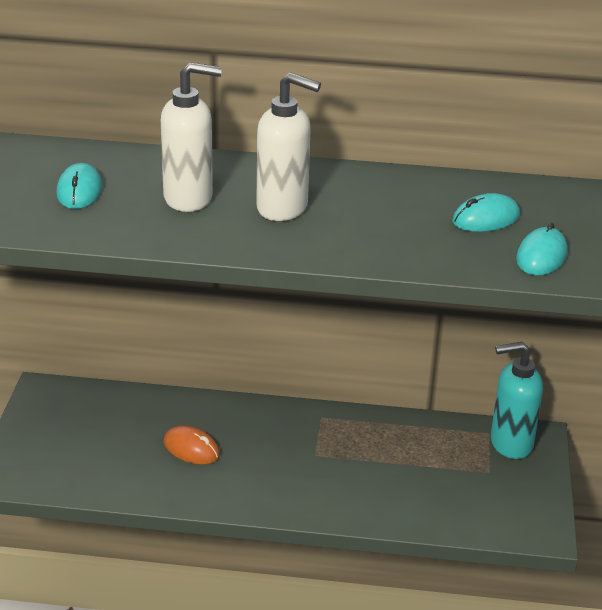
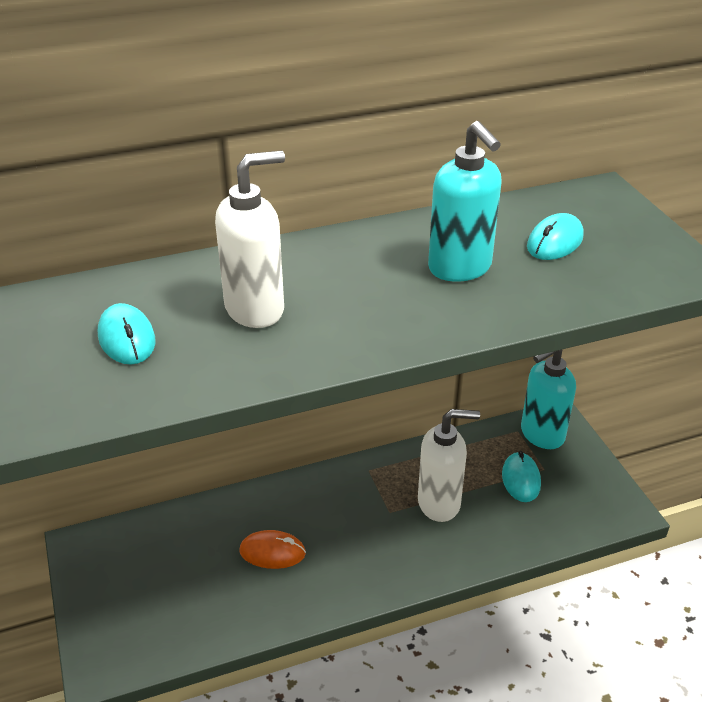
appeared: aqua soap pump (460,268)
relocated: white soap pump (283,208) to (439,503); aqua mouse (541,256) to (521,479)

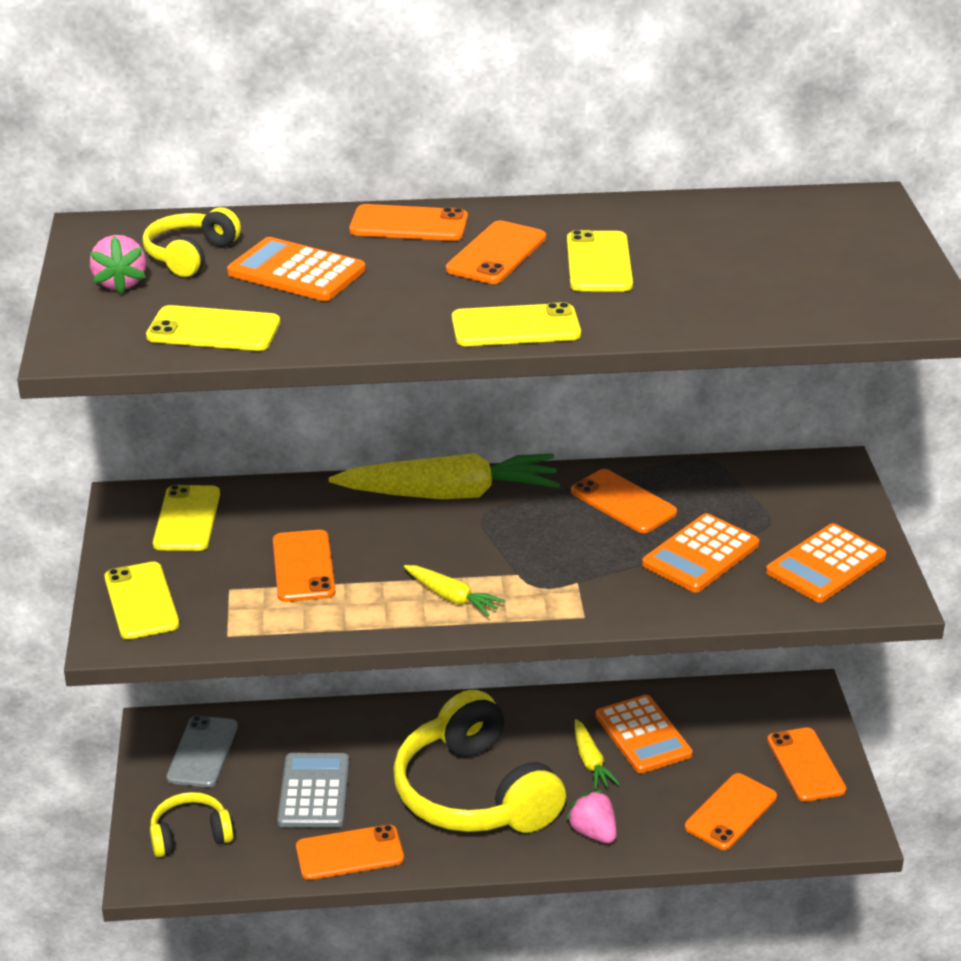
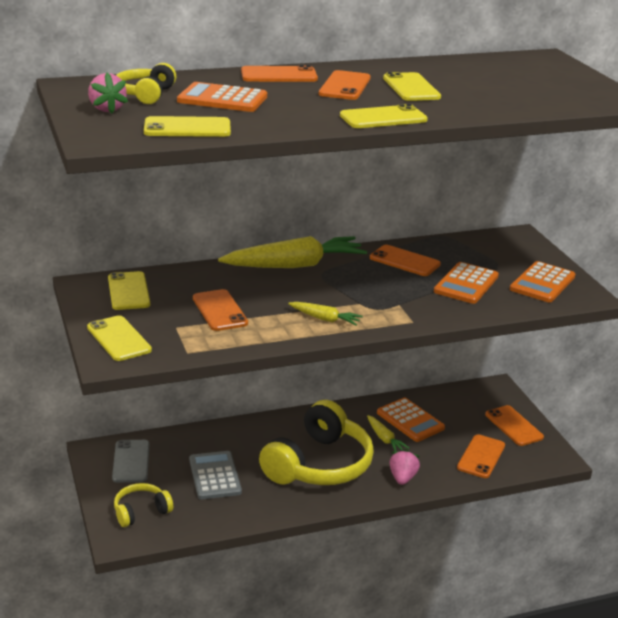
missing: orange phone (349,853)
spun: bright yellow headphones (474,793) = (319,465) 105 degrees counterclockwise; rose-pink berry (593,832) = (402,478) 60 degrees clockwise

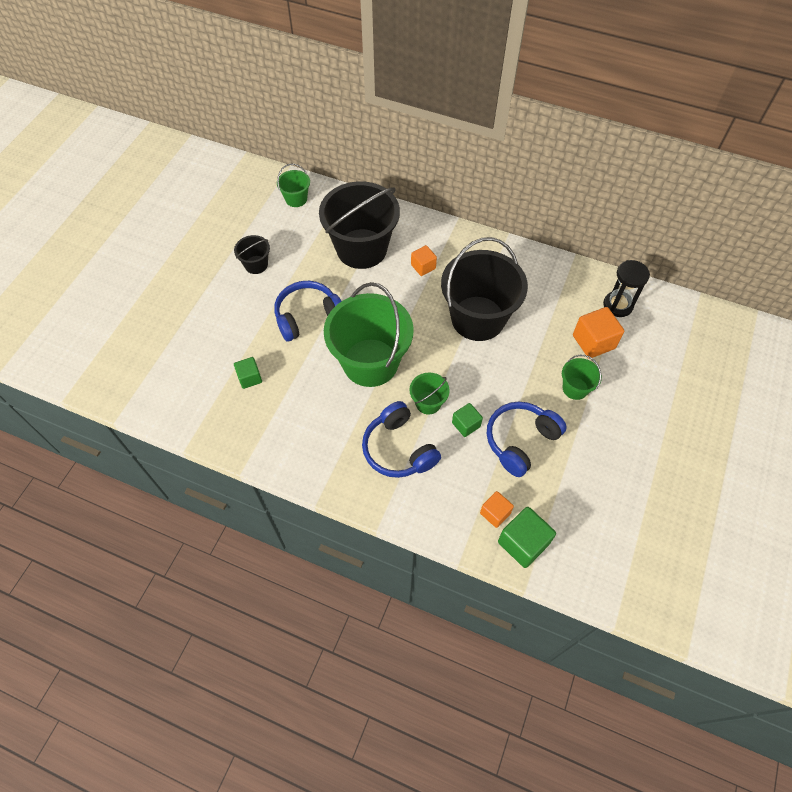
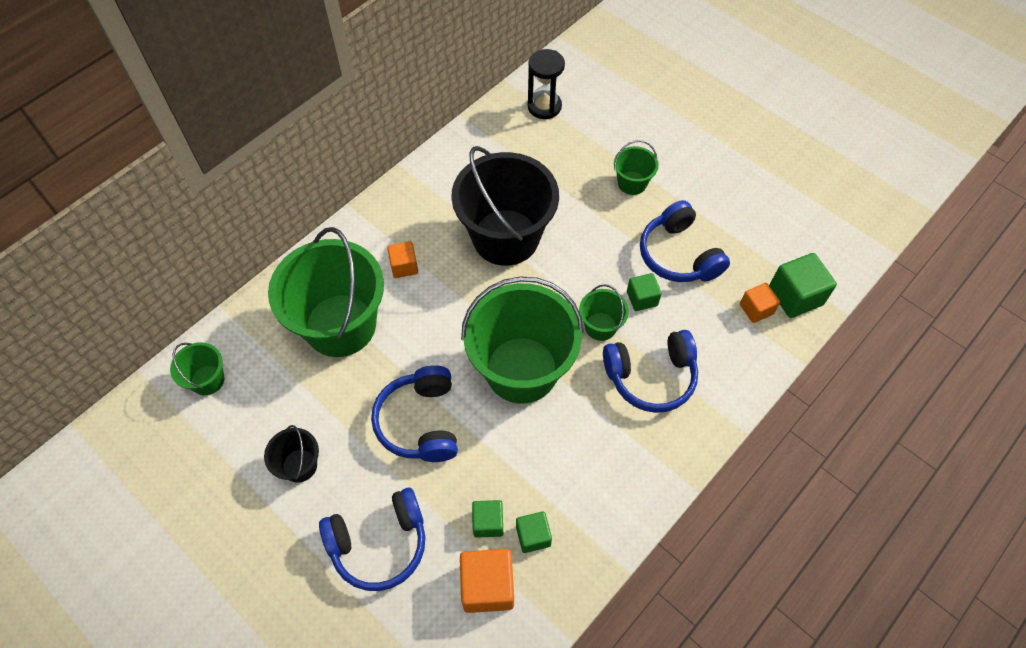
appeared: royal blue headphones (379,544); emerald solid cube (533,536)
relocated: orange solid cube (593,342) to (487,586)
colour: jet-black sand bucket (361,249) to emerald sand bucket (340,325)

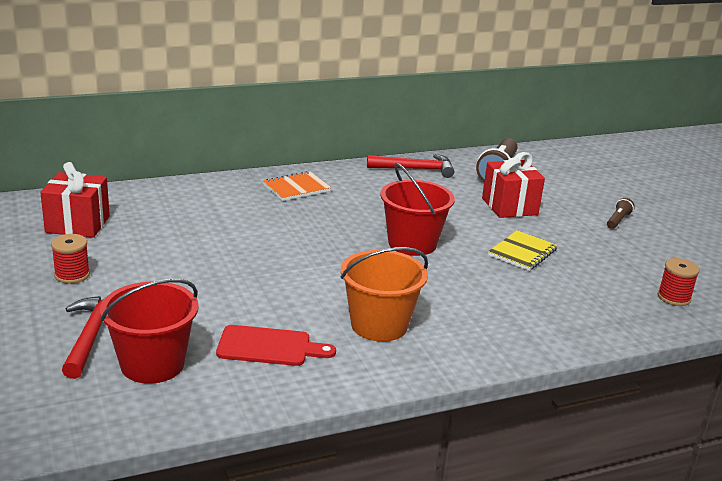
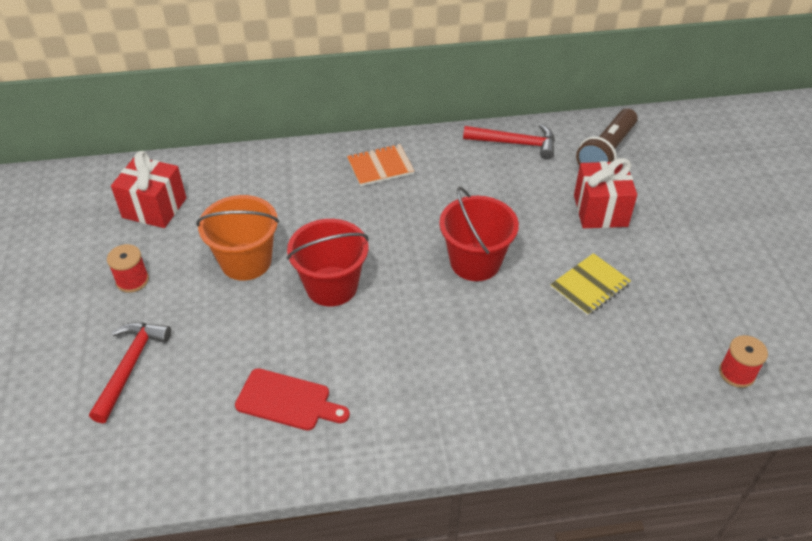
missing: brown flashlight (618,220)
relocated: orange sand bucket (379,325) to (246,261); red sand bucket (152,364) to (331,286)

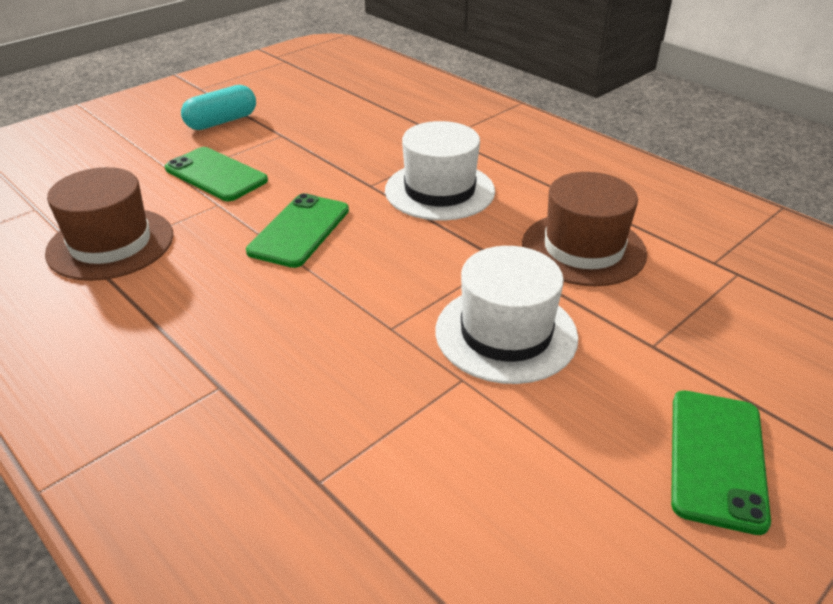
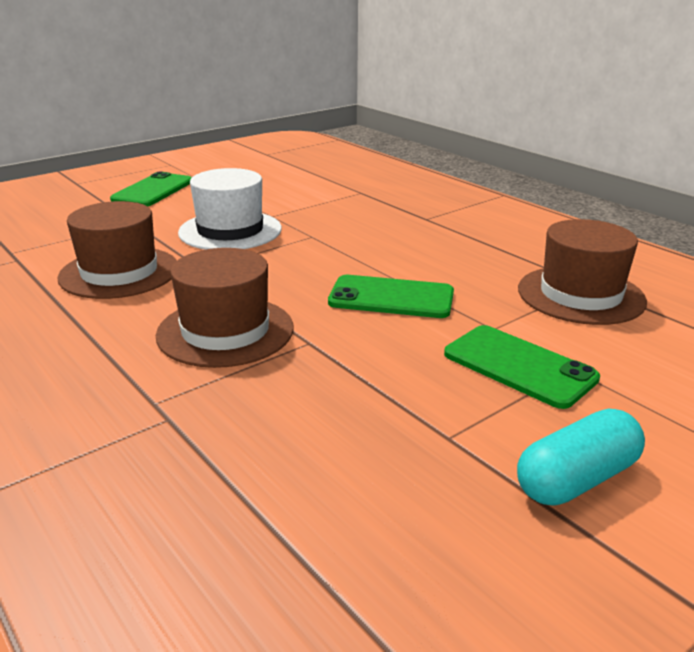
colour: white hat (439,190) to brown hat (225,331)
spun: emerald phone (299,230) = (391,298) 75 degrees clockwise

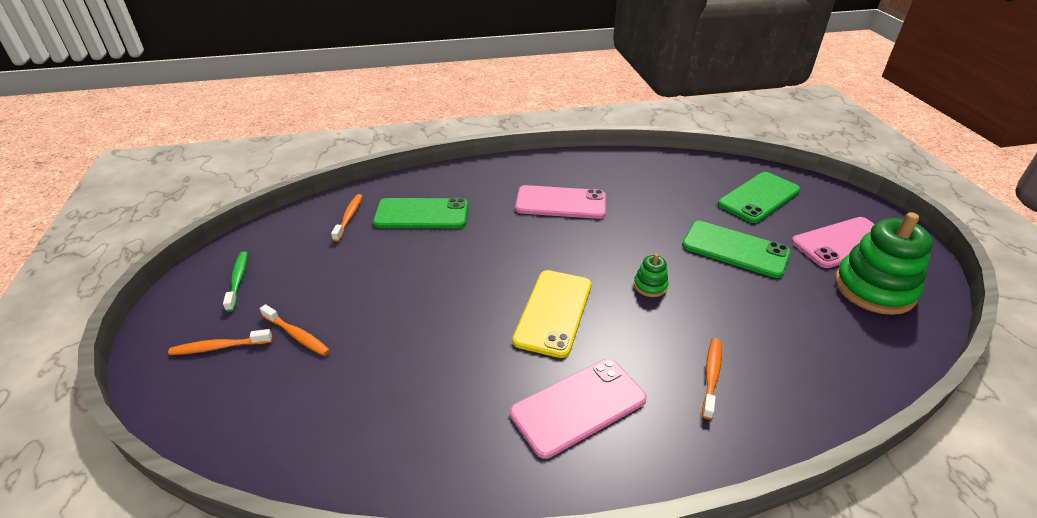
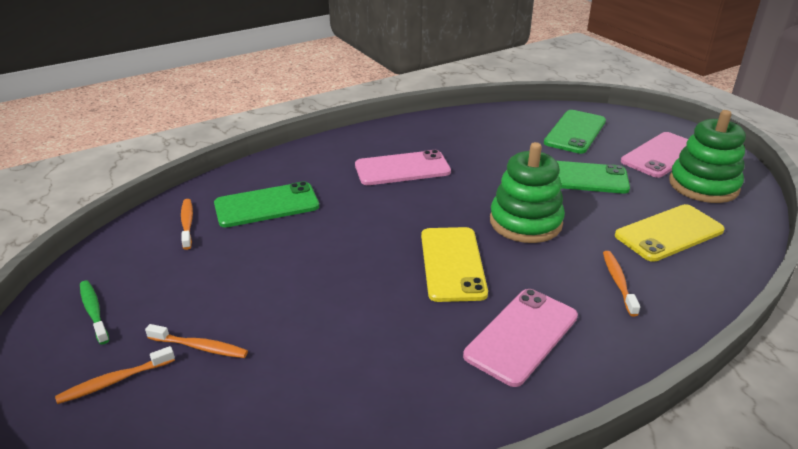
appeared: bright yellow phone (669,233)
size: emerald stacking toy (650,286) = (525,222) x2.22

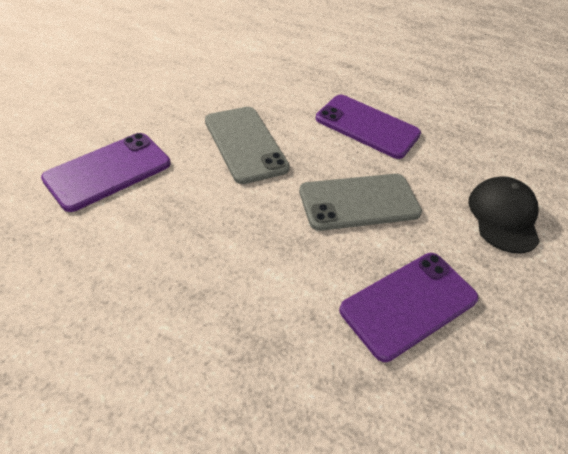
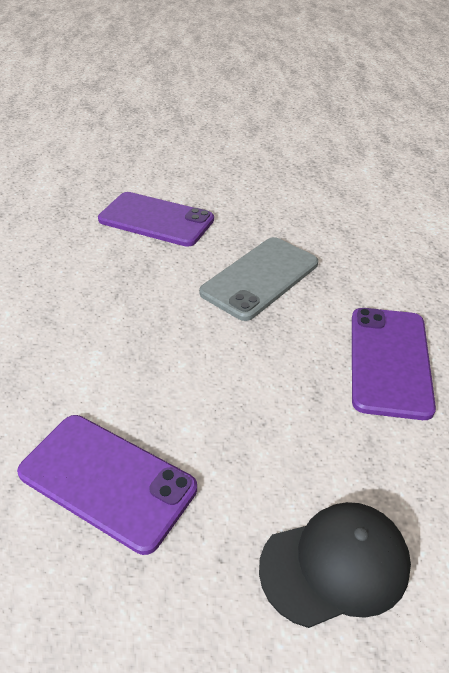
missing: gray phone (359,202)

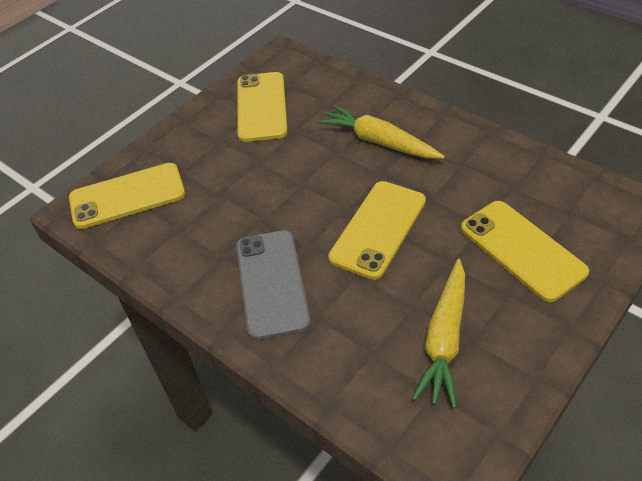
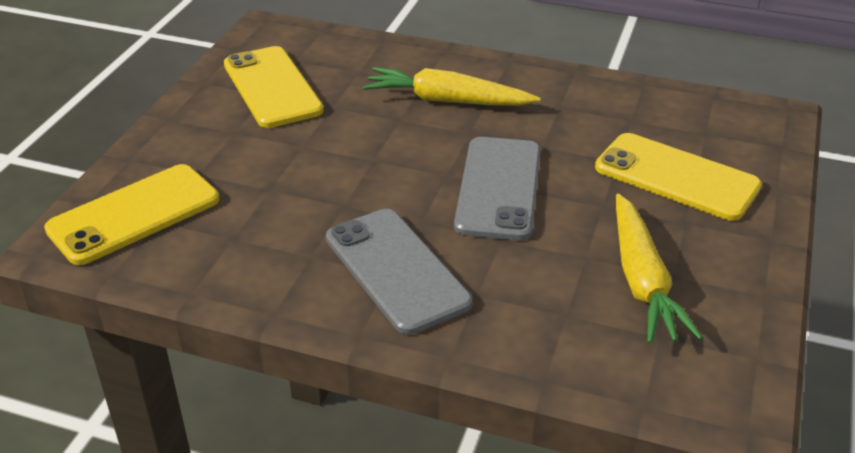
colour: bright yellow phone (378,229) to gray phone (499,188)

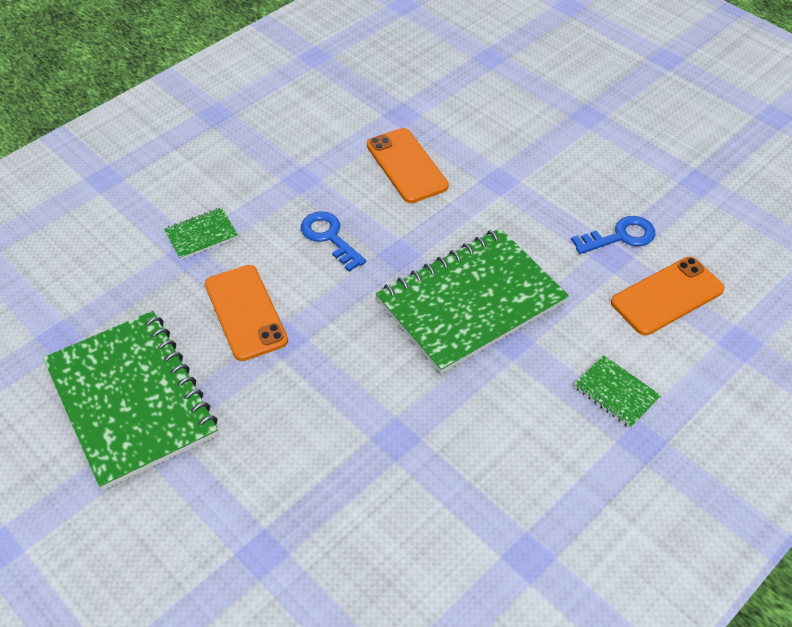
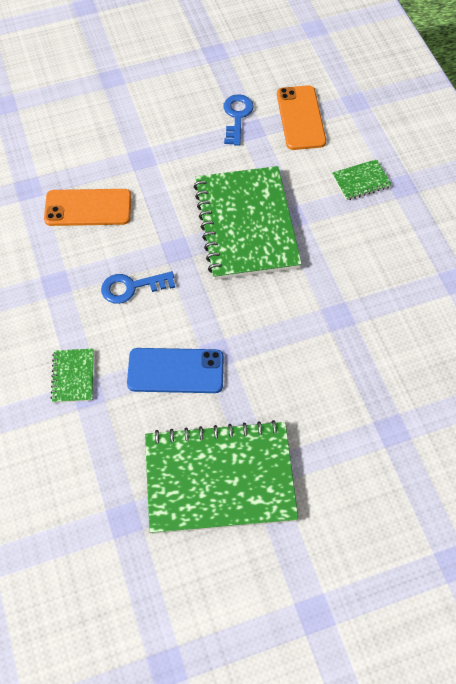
colour: orange phone (245,312) to royal blue phone (175,371)

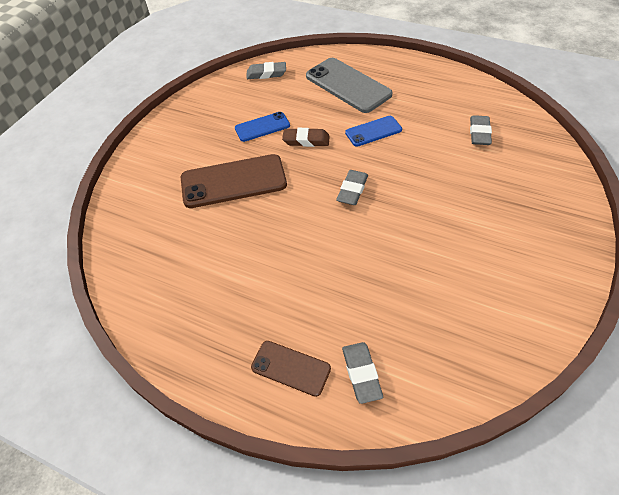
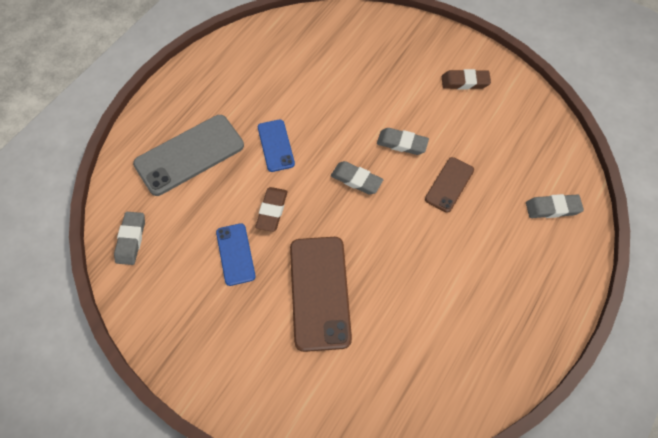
appeared: brown gum eraser (465,82)
relocated: gray gum eraser (479,133) to (402,143); brown phone (290,368) to (449,184)

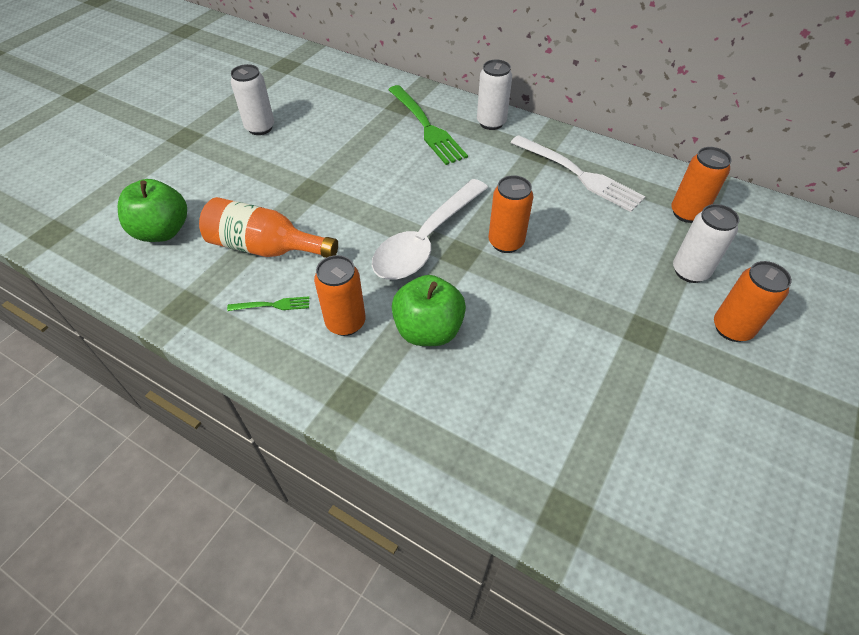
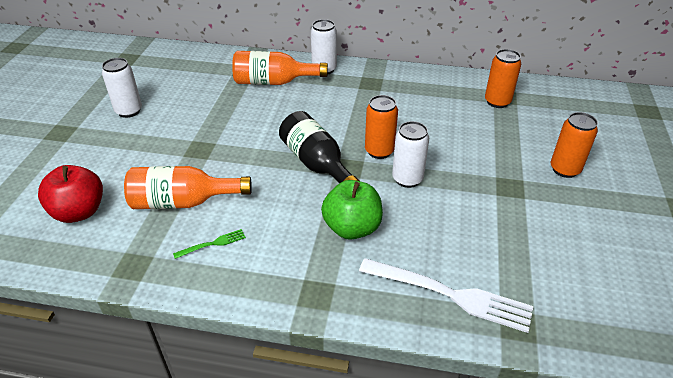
missing: orange can (345,322)
relocated: white dinner fork (578,174) to (450,294); white can (690,271) to (407,179)
exchanged: emerald dinner fork (426,126) to orange flask (273,82); white teaspoon (426,240) to jet-black flask (317,164)
colour: emerald apple fruit (162,231) to red apple fruit (79,212)

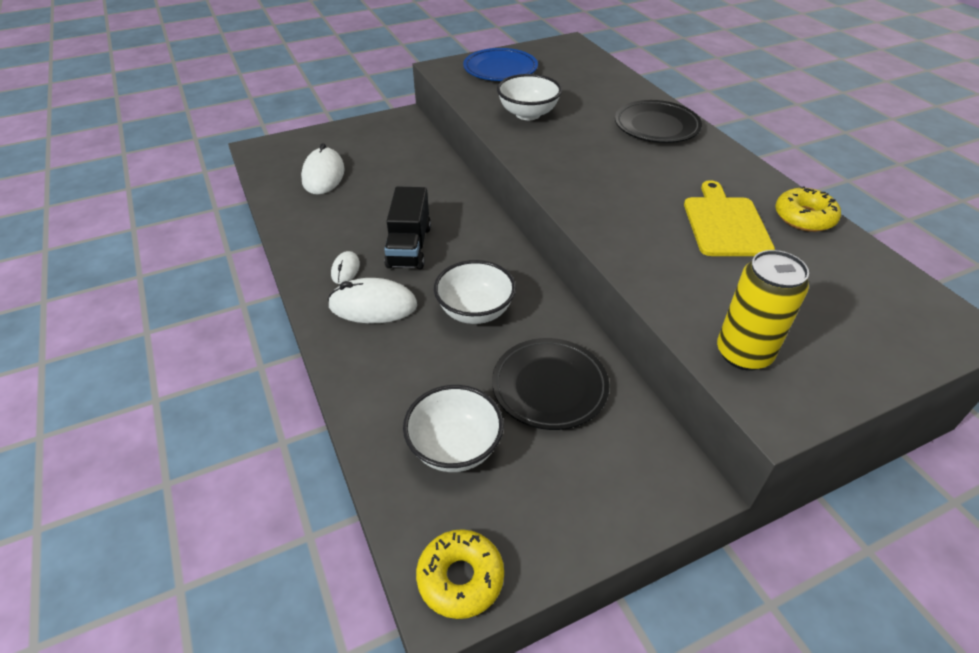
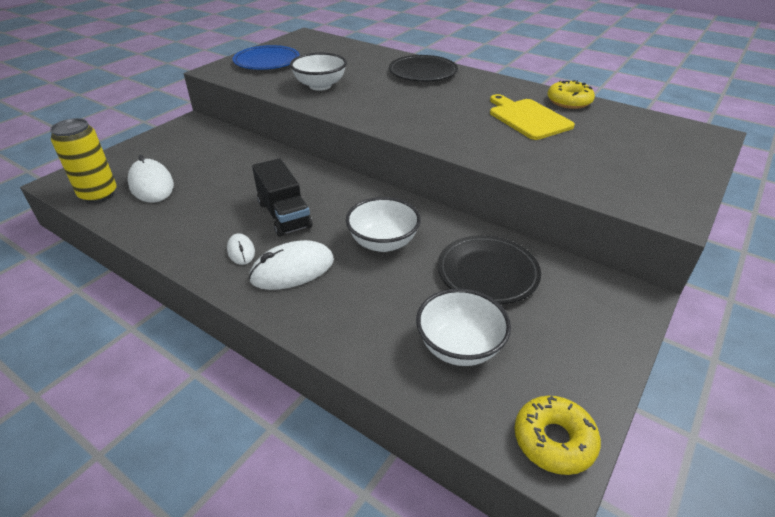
relocated: bright yellow can (743,353) to (98,194)

